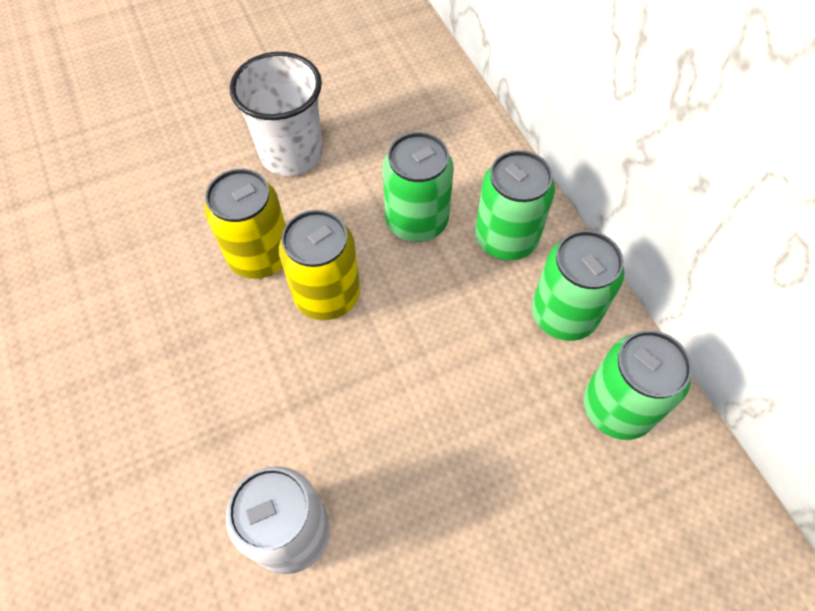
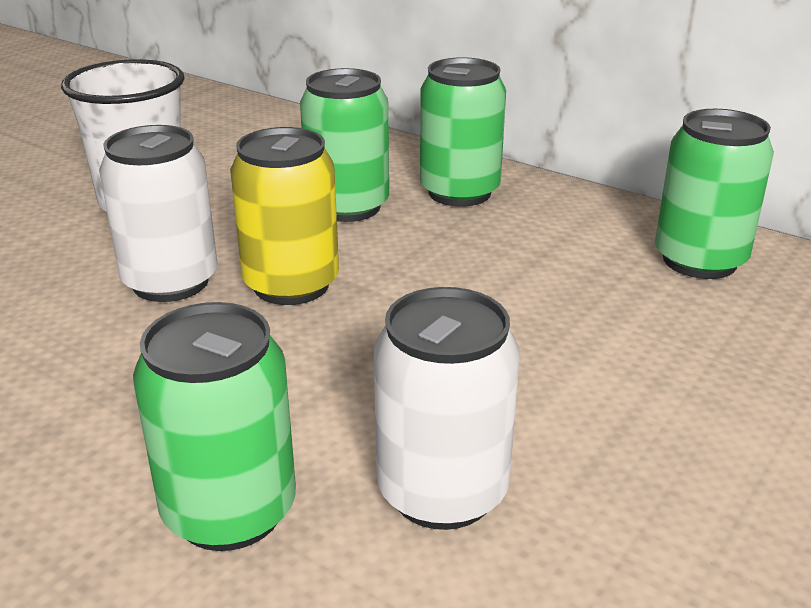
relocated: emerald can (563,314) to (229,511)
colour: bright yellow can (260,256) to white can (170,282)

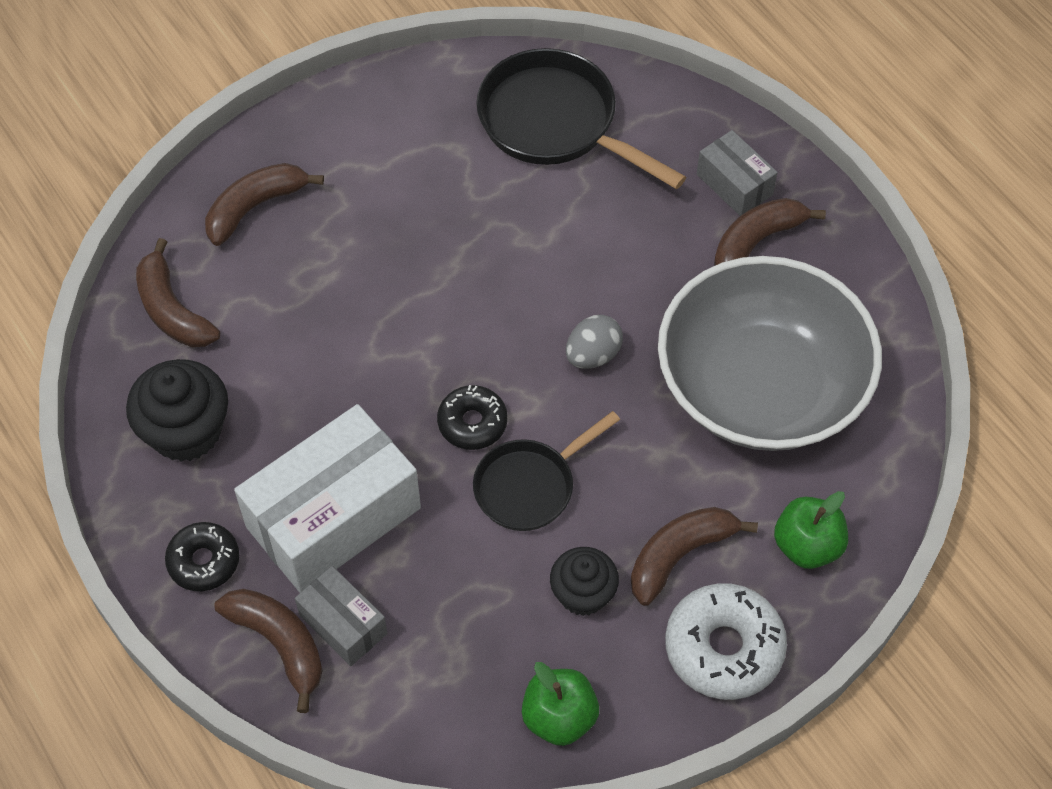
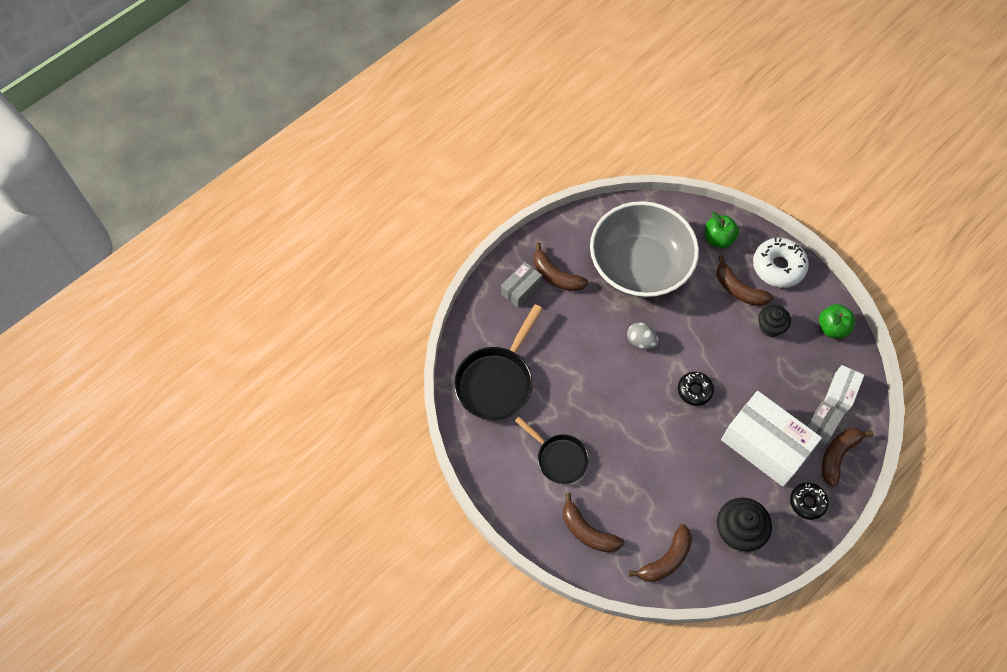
appeared: white parcel (840,393)
relocated: jet-black frying pan (530,486) to (559,458)

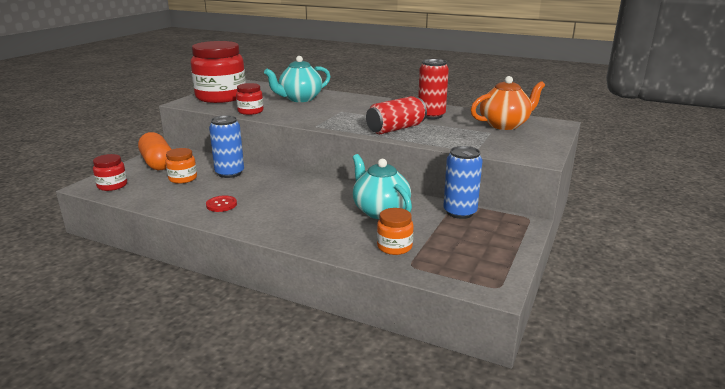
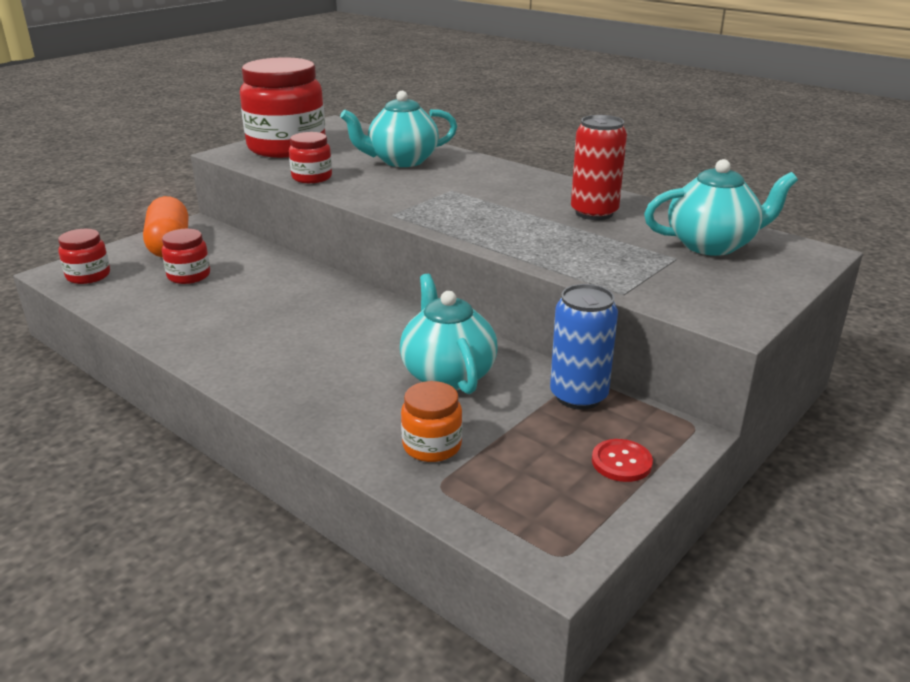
missing: red can (396,129); royal blue can (229,173)
relocated: red shirt button (221,205) to (621,462)
colour: orange teapot (504,125) to aqua teapot (712,245); orange jam jar (183,178) to red jam jar (189,276)

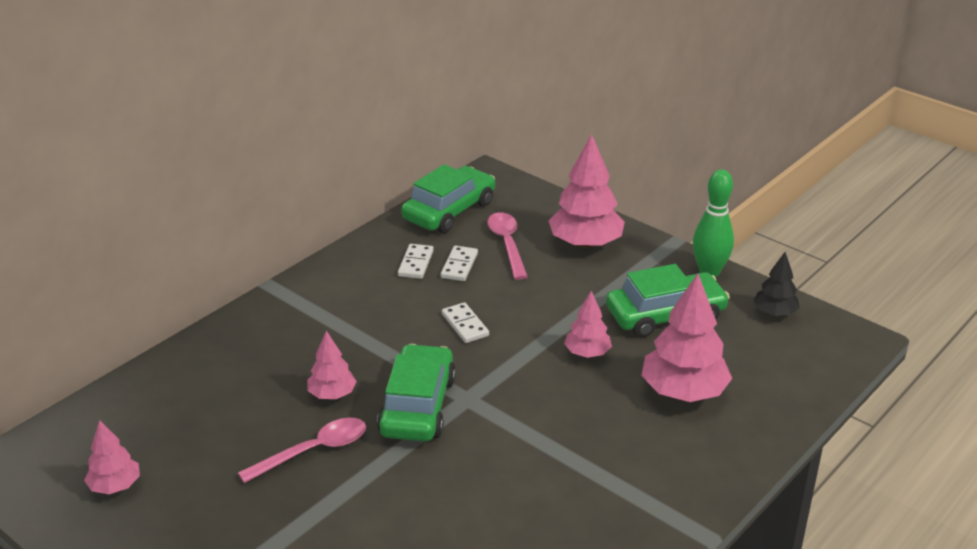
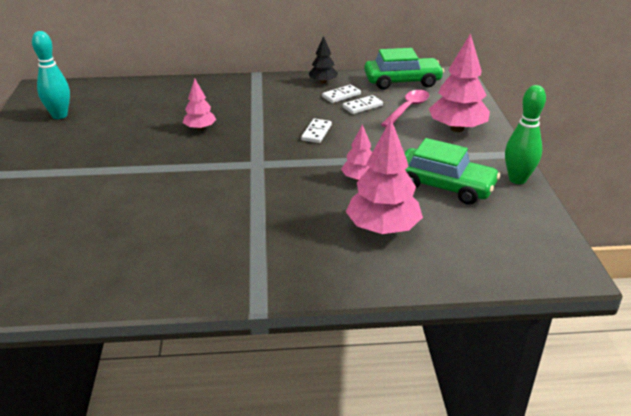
missing: emerald toy car (417,406); rose-pink teaspoon (313,451)
relocated: jet-black tree (775,313) to (323,82)
exchanged: rose-pink tree (115,486) to aqua bowling pin (59,115)

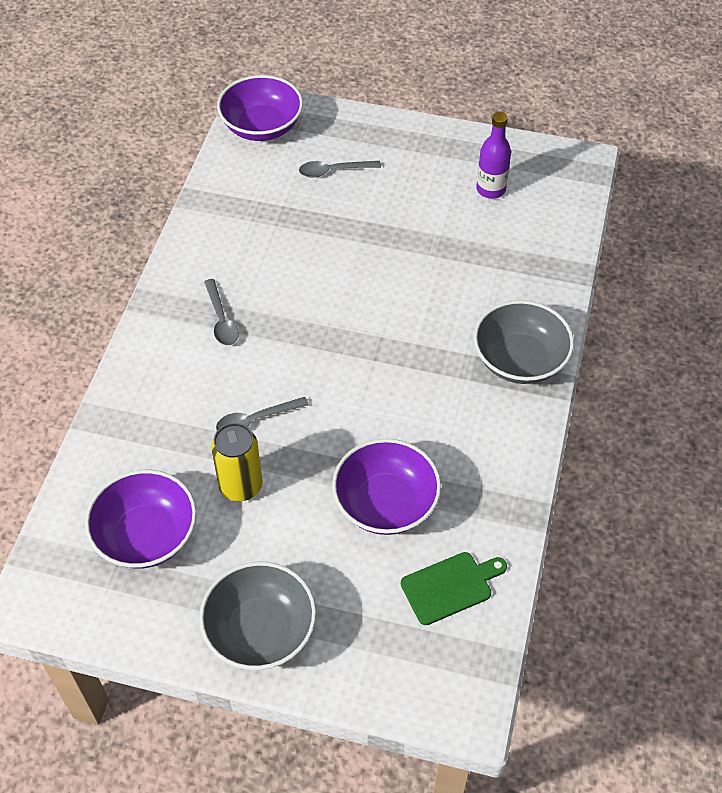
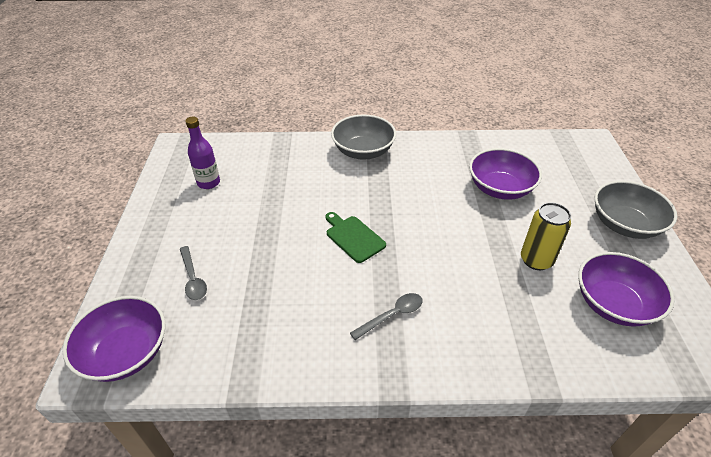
missing: gray teaspoon (255,420)
relocated: emerald chopping board (450,586) to (353,237)

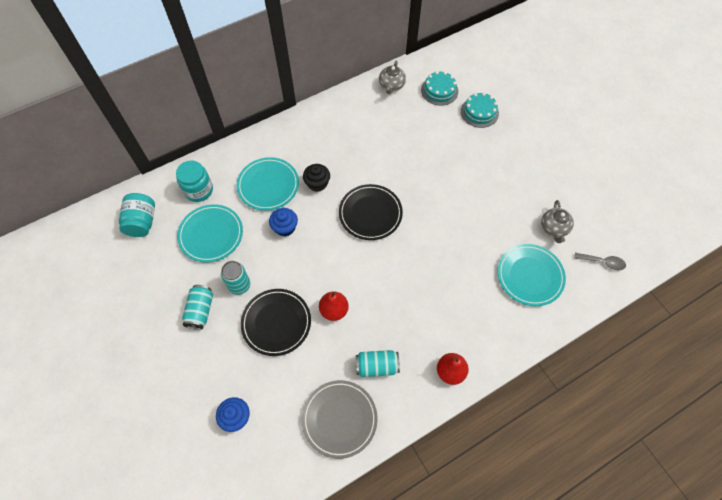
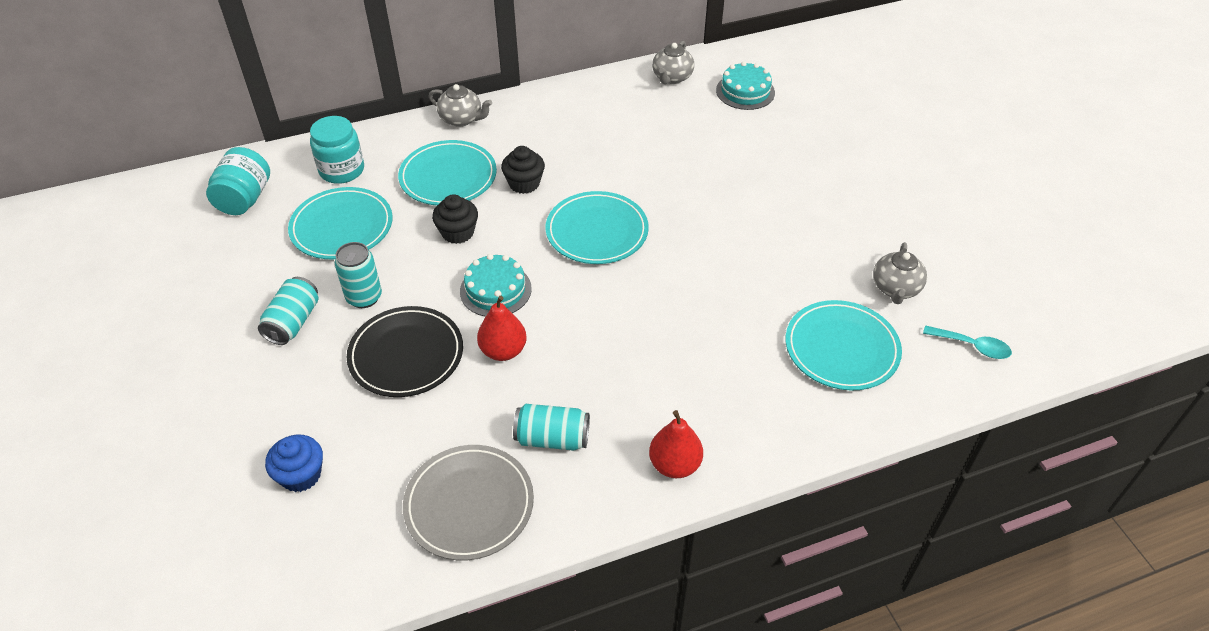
appeared: gray teapot (462,119)
relocated: aqua layer cake (479,112) to (495,290)
colour: jet-black flat dish (370,213) to aqua flat dish (597,231); royal blue fairy cake (285,227) to jet-black fairy cake (458,232); gray teaspoon (603,262) to aqua teaspoon (972,346)

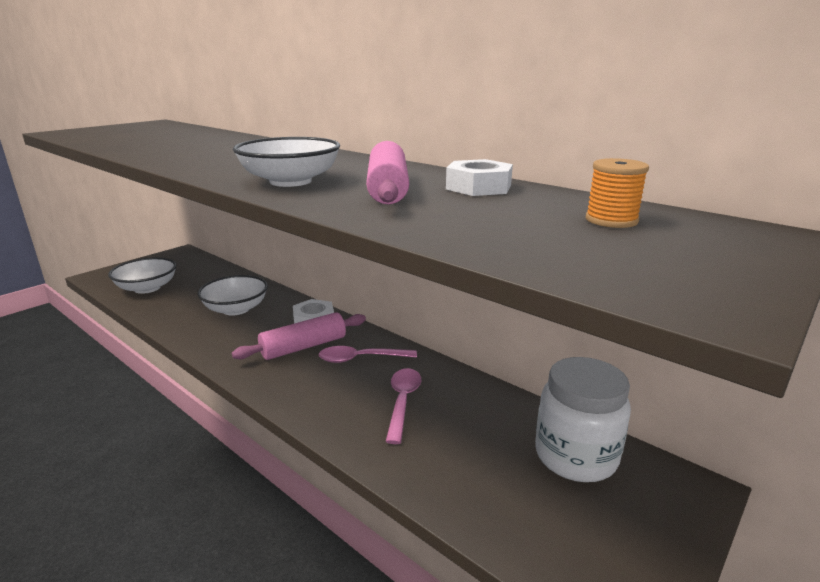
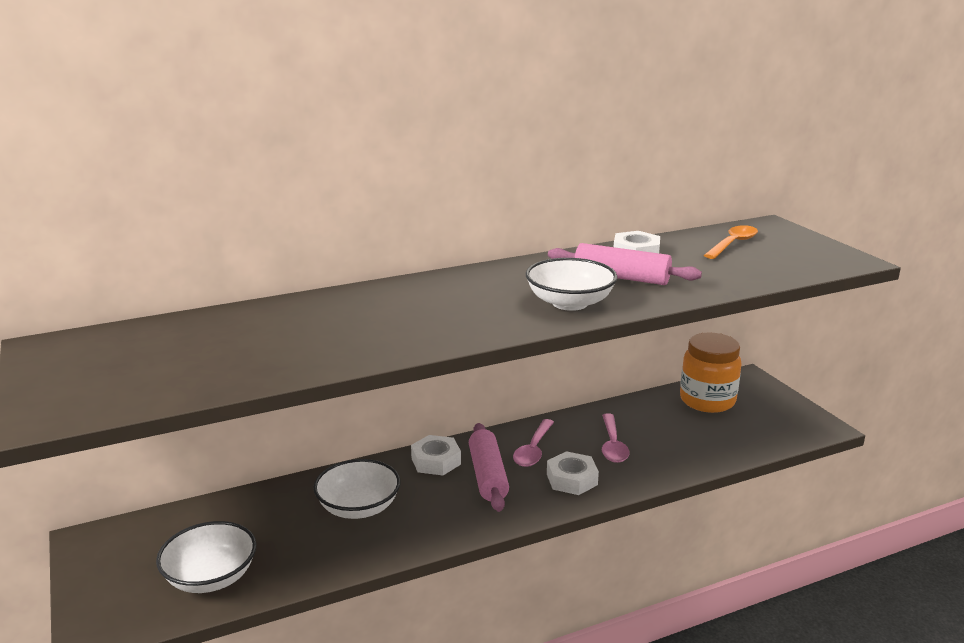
appeared: white nut (572,479)
exchanged: orange spool (611,220) to orange teaspoon (733,244)
colour: white jam jar (575,456) to orange jam jar (707,401)
spun: rose-pink teaspoon (402,402) = (613,445) 120 degrees counterclockwise

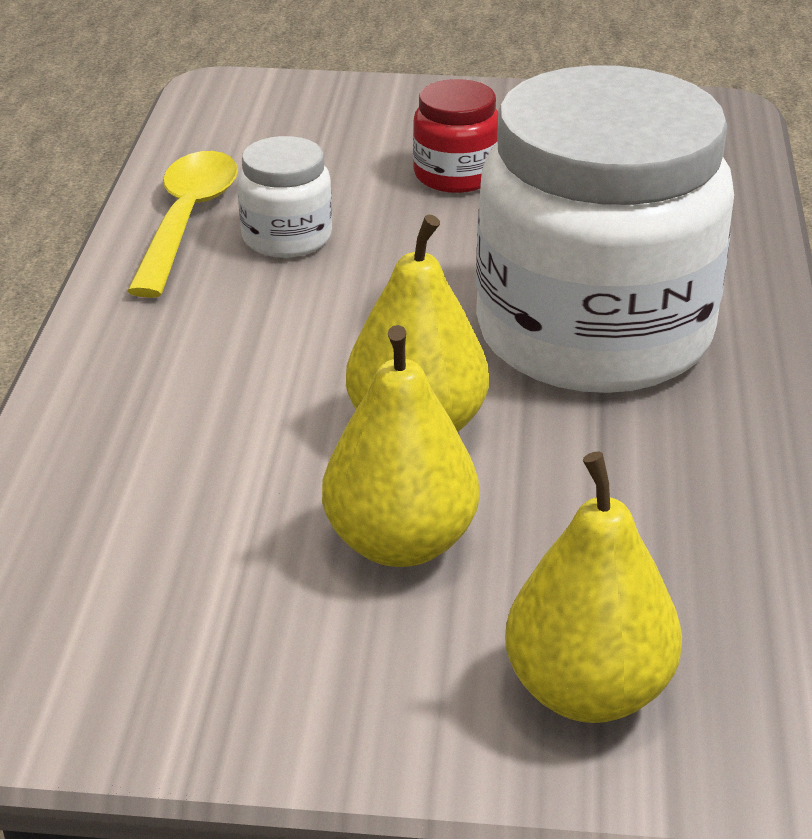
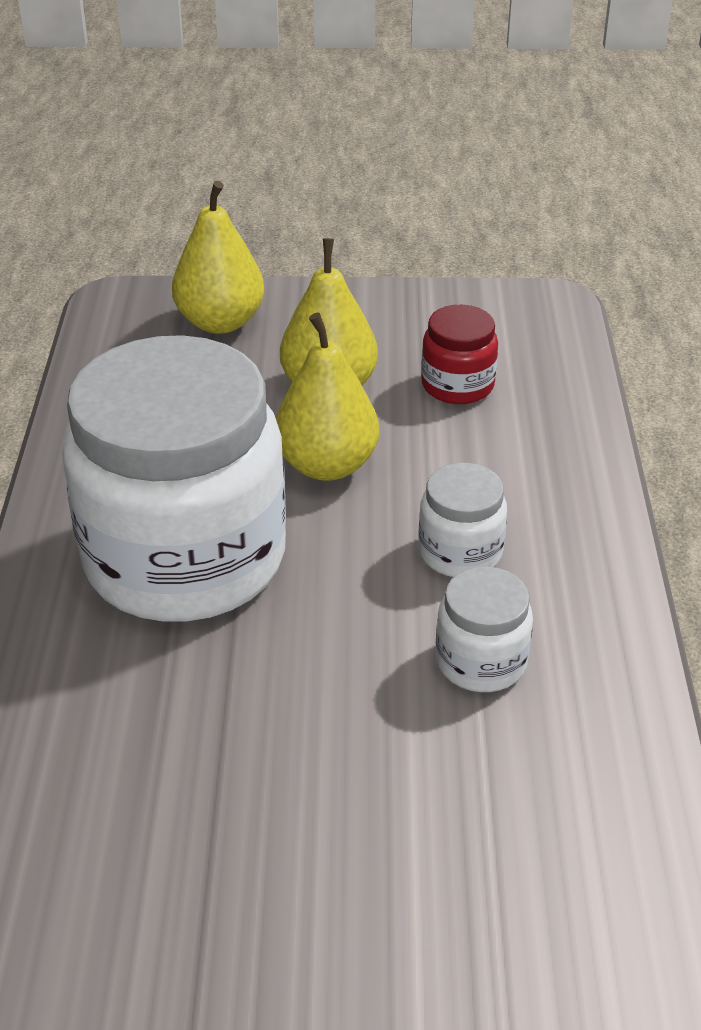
missing: bright yellow teaspoon (186,221)
appeared: white jam jar (460,552)
relocated: red jam jar (455,175) to (457,385)

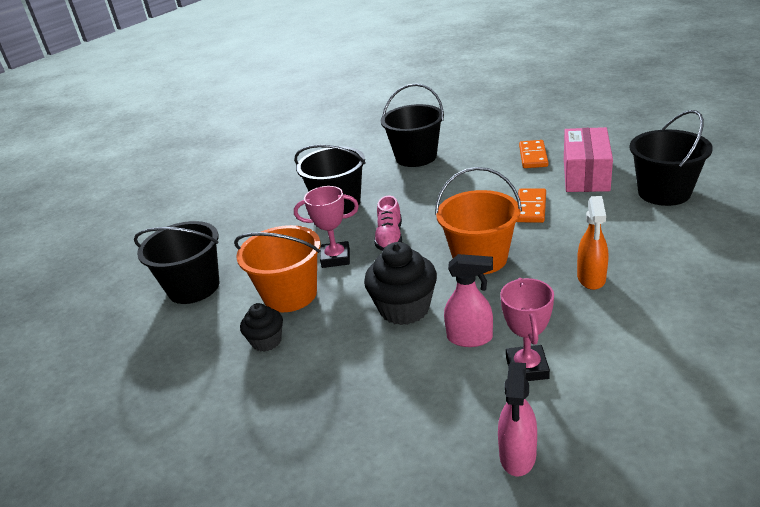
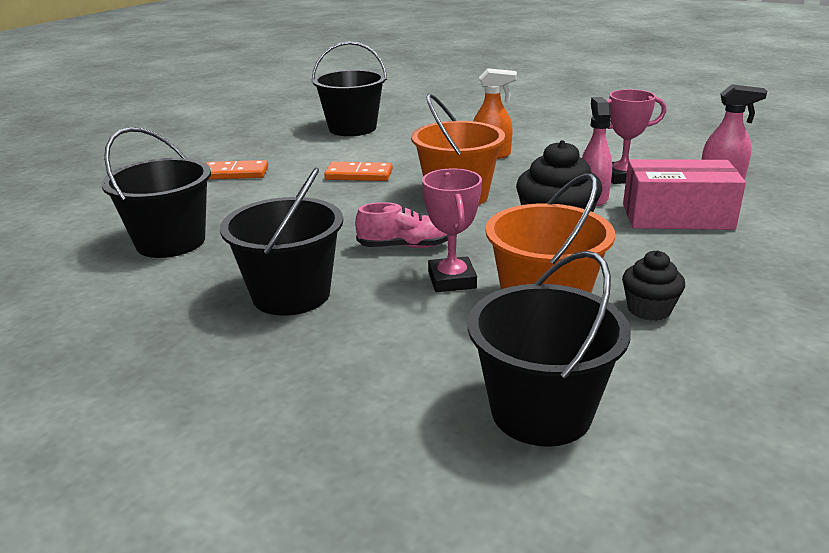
relocated: rose-pink parcel (585,174) to (677,217)

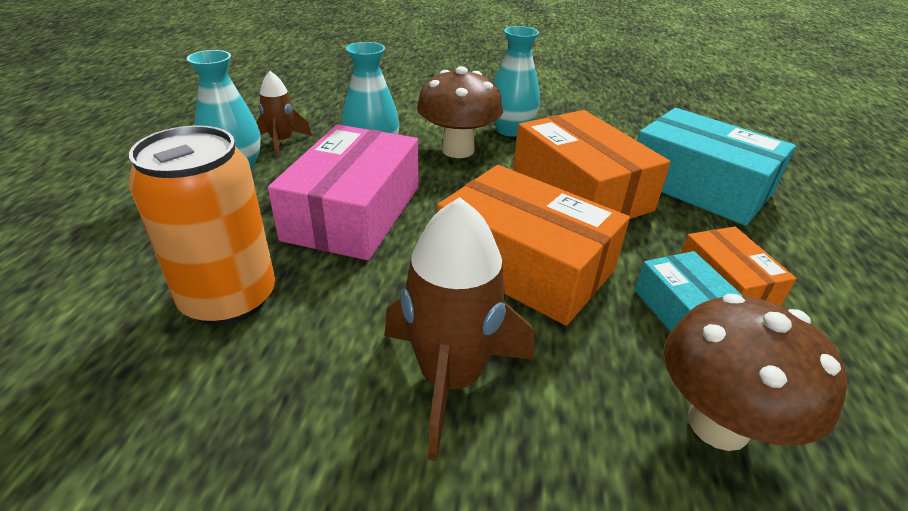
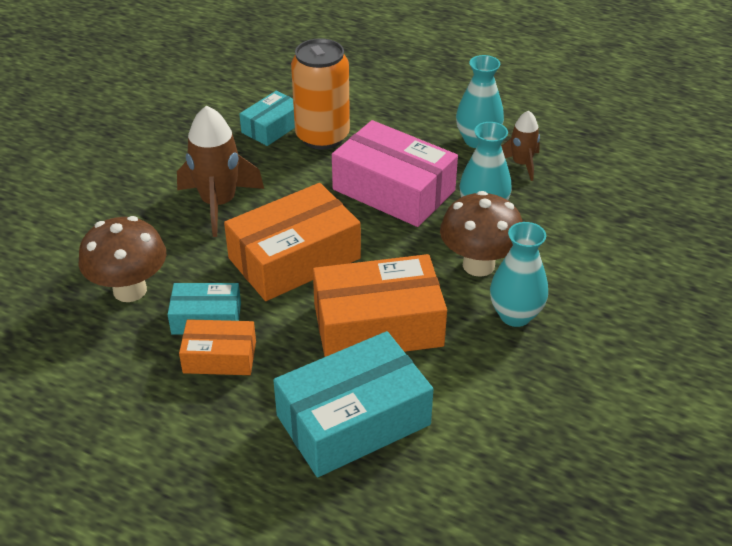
appeared: aqua parcel (272,127)

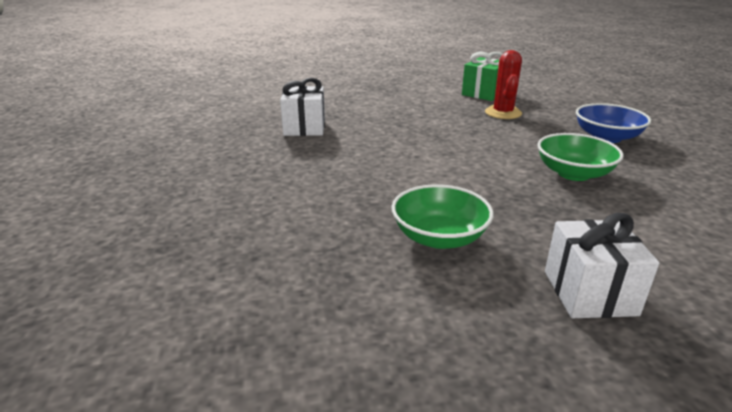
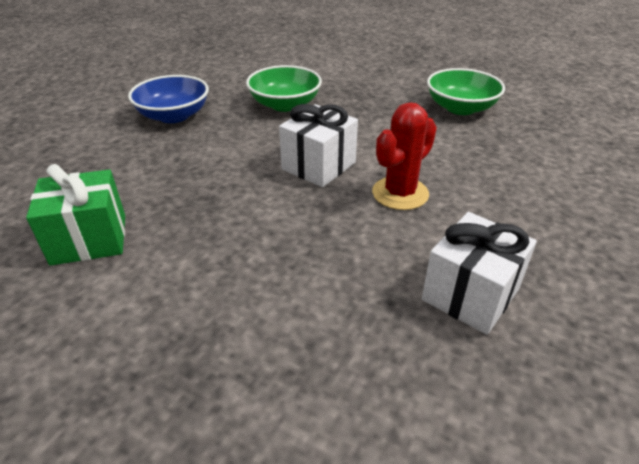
relocated: red prickly plant (503,113) to (400,193); white wrapped gift (589,293) to (319,166)

